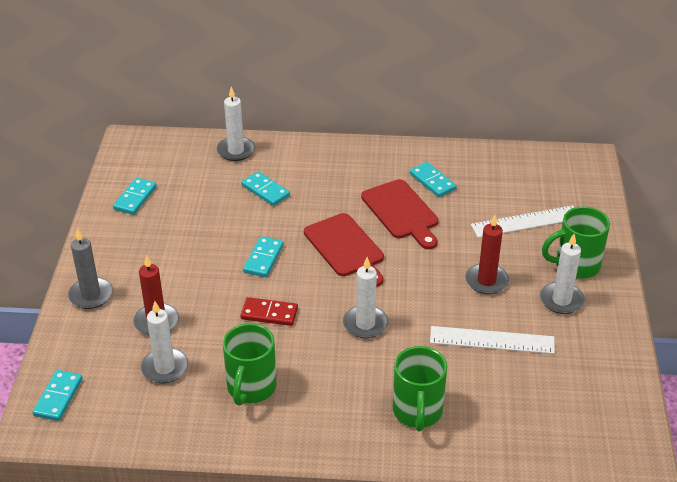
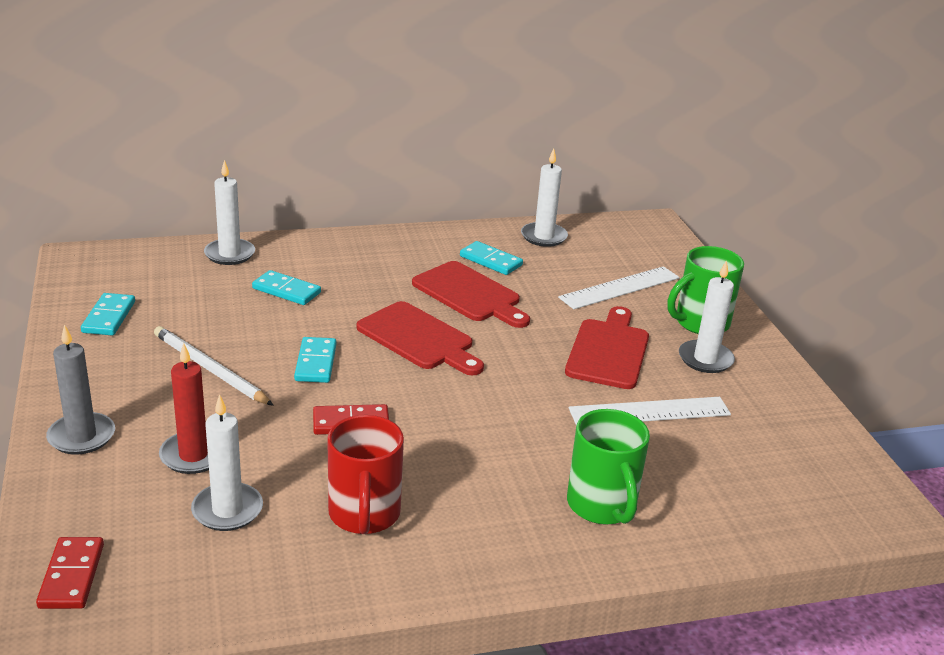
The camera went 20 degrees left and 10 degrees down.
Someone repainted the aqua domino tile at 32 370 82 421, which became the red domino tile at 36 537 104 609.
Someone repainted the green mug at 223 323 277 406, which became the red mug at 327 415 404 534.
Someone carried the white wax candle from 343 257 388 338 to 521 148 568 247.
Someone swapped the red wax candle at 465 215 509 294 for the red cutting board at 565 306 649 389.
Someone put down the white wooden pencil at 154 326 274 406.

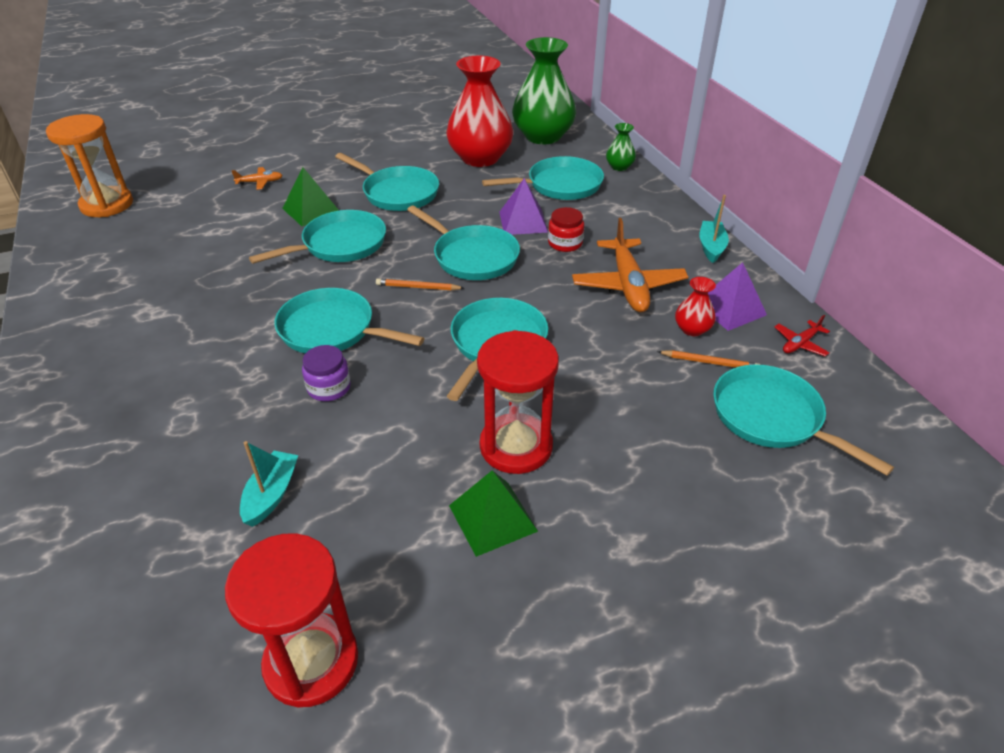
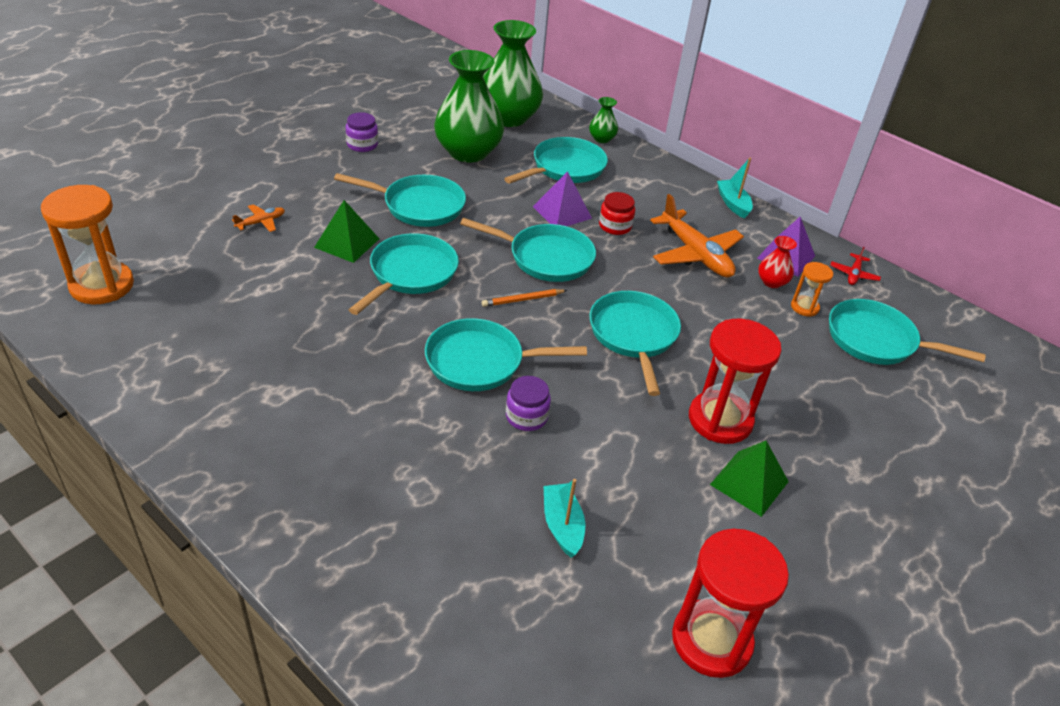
The camera went 30 degrees left and 0 degrees up.
Someone repainted the red flower vase at 446 55 513 167, which became the green flower vase at 434 50 504 162.
Someone swapped the bright orange wooden pencil at 657 350 761 368 for the bright orange hourglass at 791 262 833 317.
Someone put down the violet jar at 346 112 378 152.

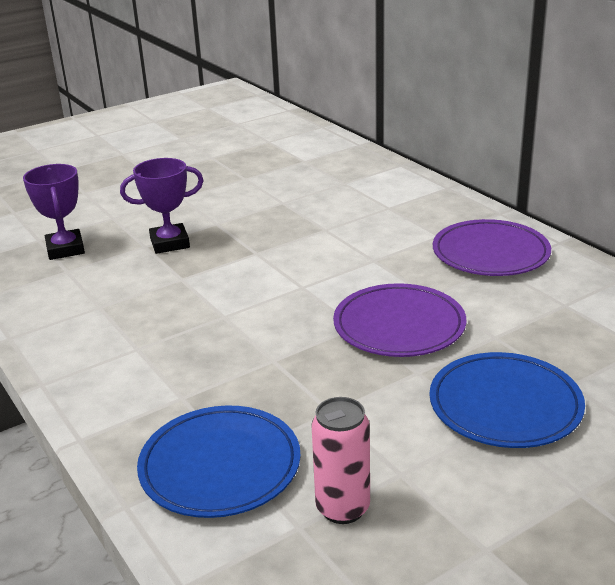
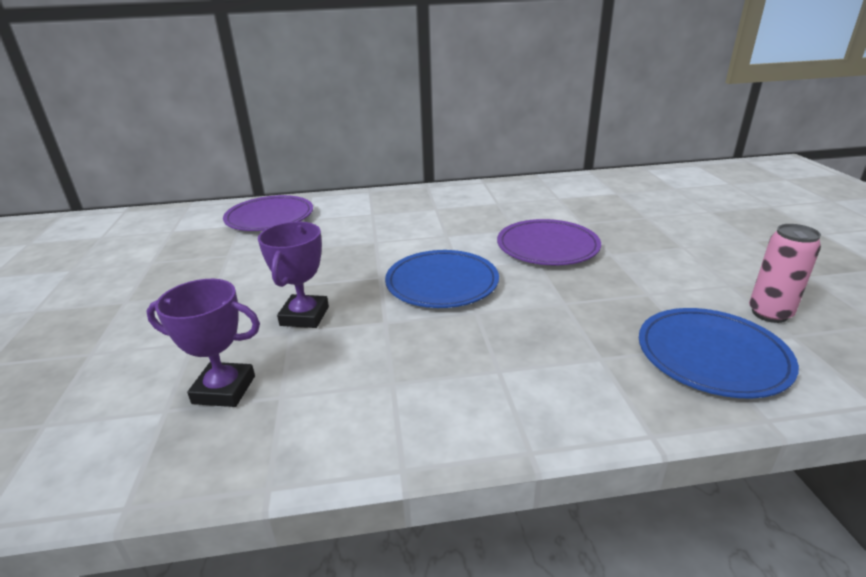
The camera went 65 degrees left and 0 degrees up.
Someone carried the cobalt dinner plate from 429 352 585 448 to 385 250 499 308.
Someone carried the violet dinner plate from 433 219 551 276 to 223 195 313 231.

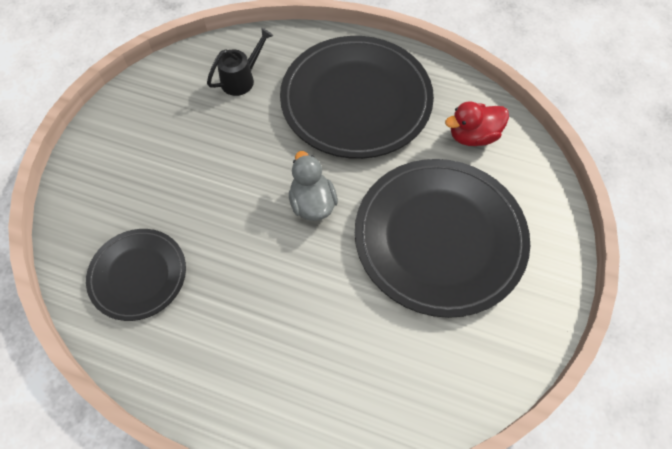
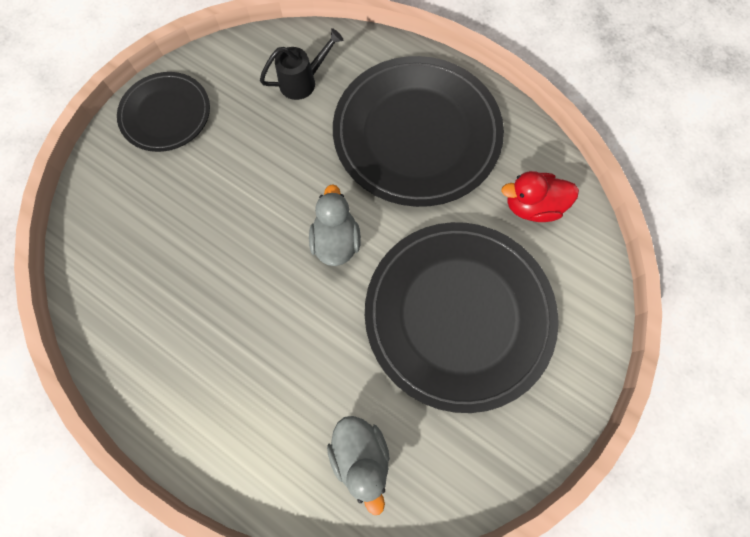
The camera went 15 degrees right and 10 degrees up.
Someone carried the jet-black dinner plate from 86 229 186 321 to 117 72 210 152.
Someone put down the gray duck at 327 416 390 515.

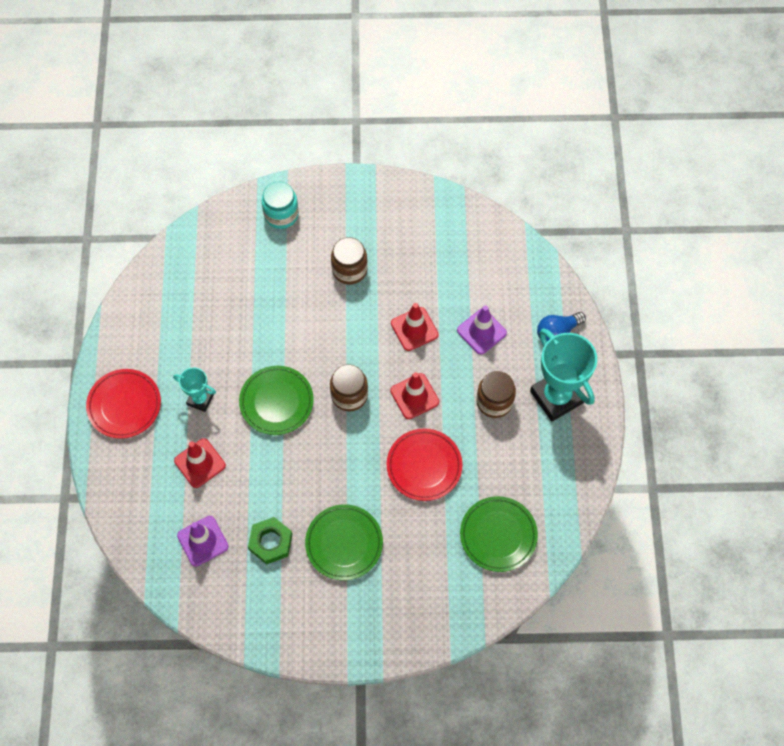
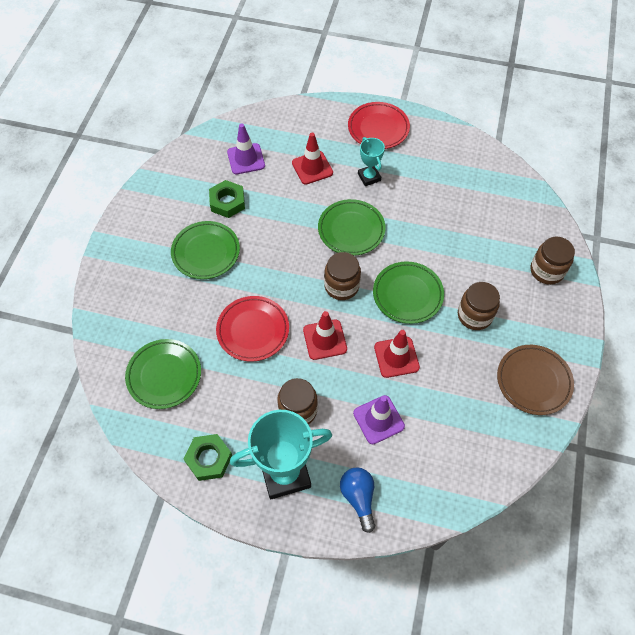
The camera went 105 degrees right and 5 degrees down.
Someone rotated the aqua trophy at 173 367 216 412 by 60 degrees counterclockwise.
Someone repainted the aqua jar at 262 181 299 229, which became the russet jar at 531 236 575 285.
Someone put down the green hexagon nut at 183 434 232 481.
Someone put down the green dinner plate at 373 261 444 324.
Someone put down the russet dinner plate at 497 345 574 415.

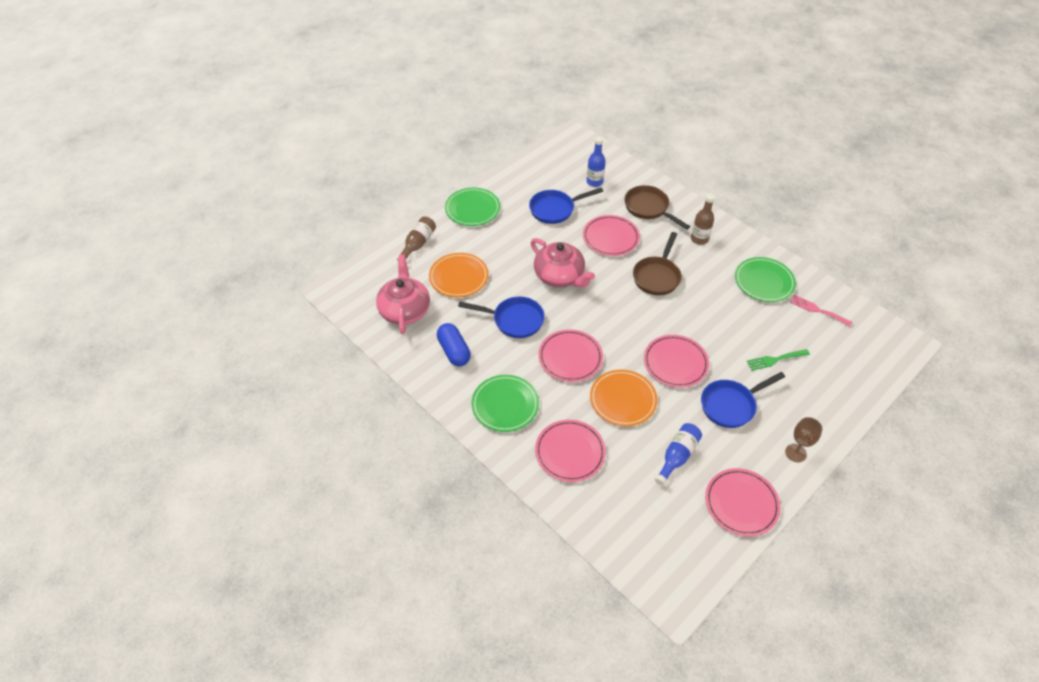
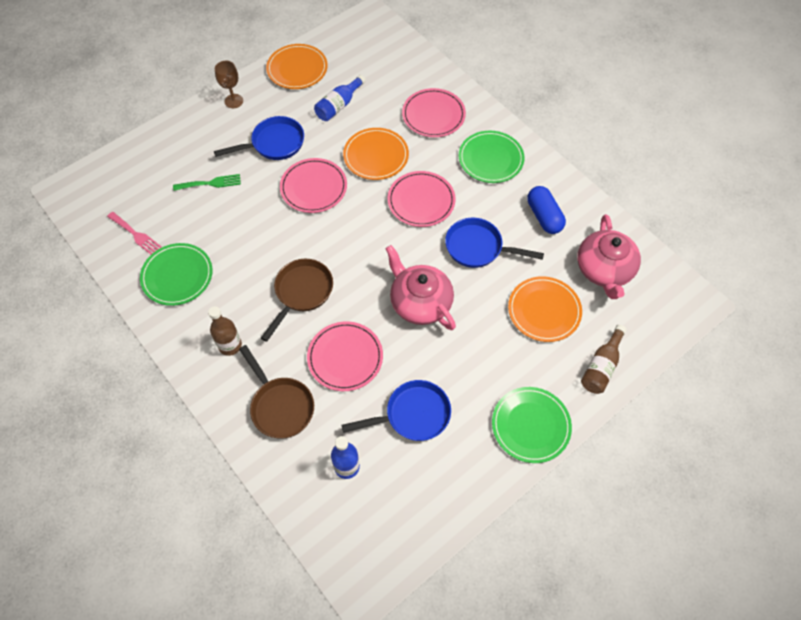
The camera went 175 degrees left and 10 degrees up.
Someone repainted the pink dinner plate at 705 468 781 537, which became the bright orange dinner plate at 266 44 328 89.

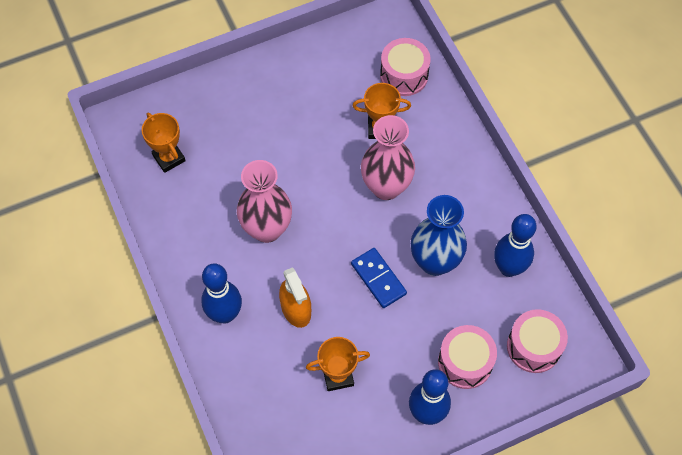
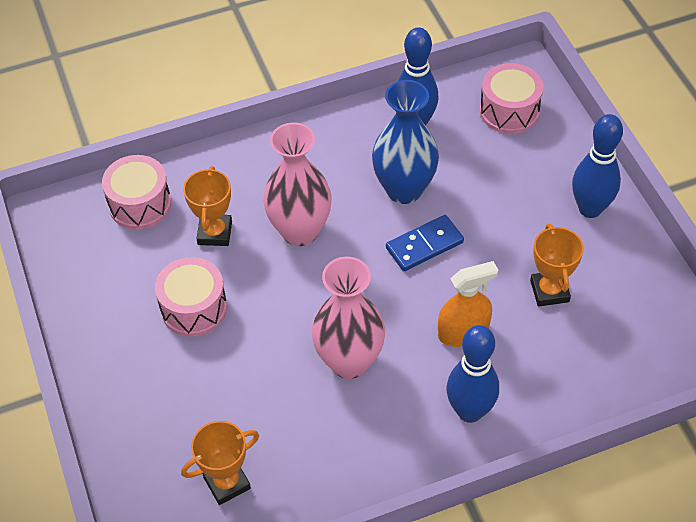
The camera went 85 degrees left and 10 degrees down.
Someone carried the pink toy drum from 438 325 497 389 to 155 257 227 337.

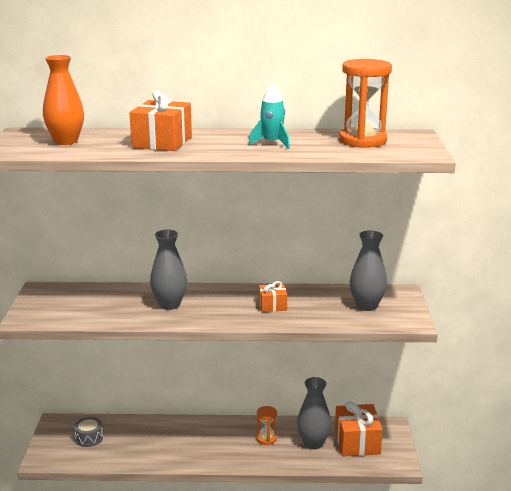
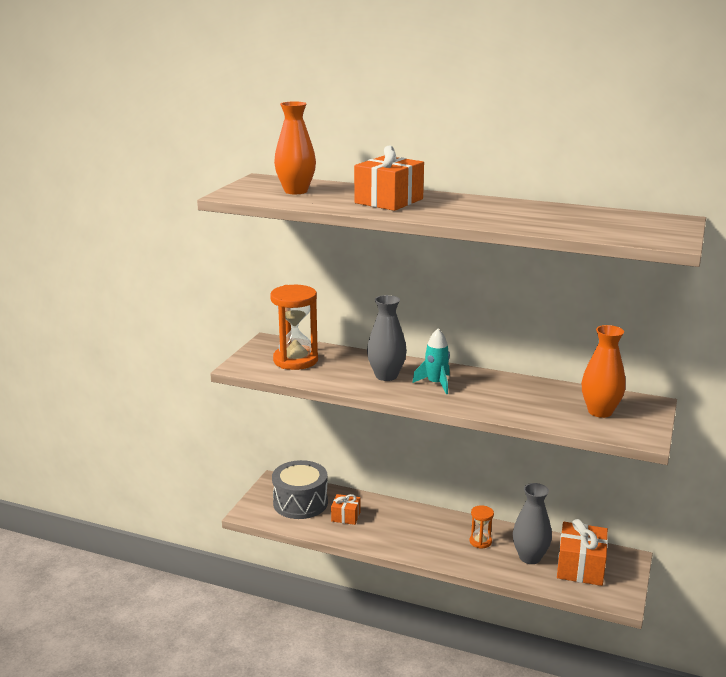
The camera went 20 degrees right and 0 degrees up.
Someone scaled the gray toy drum at 74 417 103 447 by 1.95.
Someone carried the aqua toy rocket from 249 83 290 149 to 412 329 450 394.
Someone carried the bright orange present from 259 281 287 312 to 331 494 361 525.
Someone carried the bright orange hourglass from 339 59 392 148 to 270 285 318 370.
Someone repainted the gray flower vase at 350 231 387 311, which became the bright orange flower vase at 582 325 626 418.

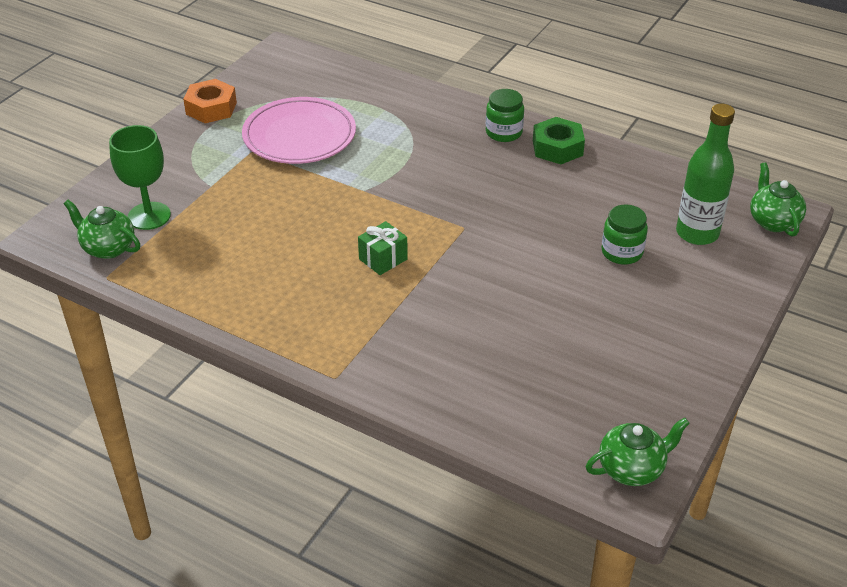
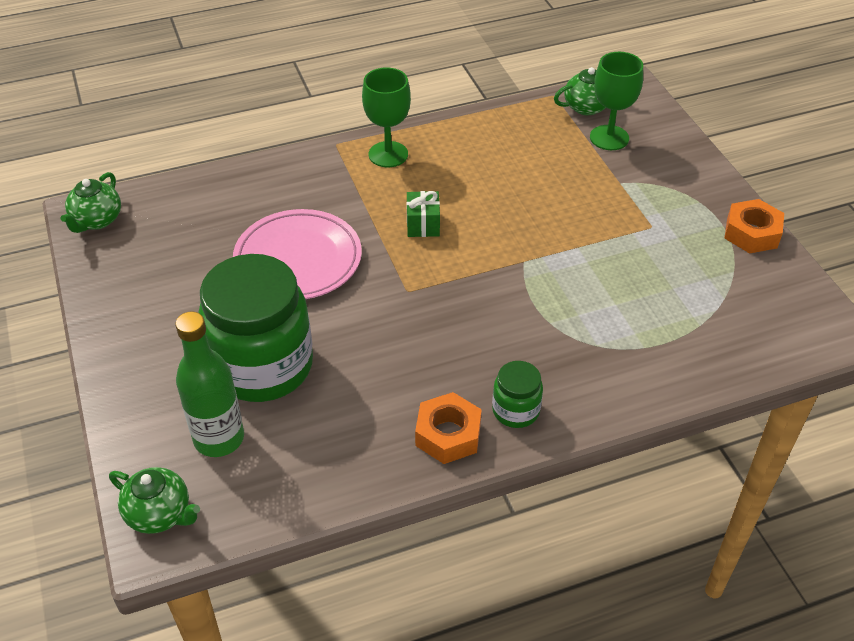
The camera went 130 degrees right and 5 degrees up.
Someone carried the pink dinner plate from 242 97 356 164 to 233 209 362 299.
Someone repainted the green hexagon nut at 533 117 585 164, which became the bright orange hexagon nut at 415 392 482 464.
Someone scaled the green jar at 601 204 648 265 by 2.21.
Someone put down the green chalice at 362 68 411 167.

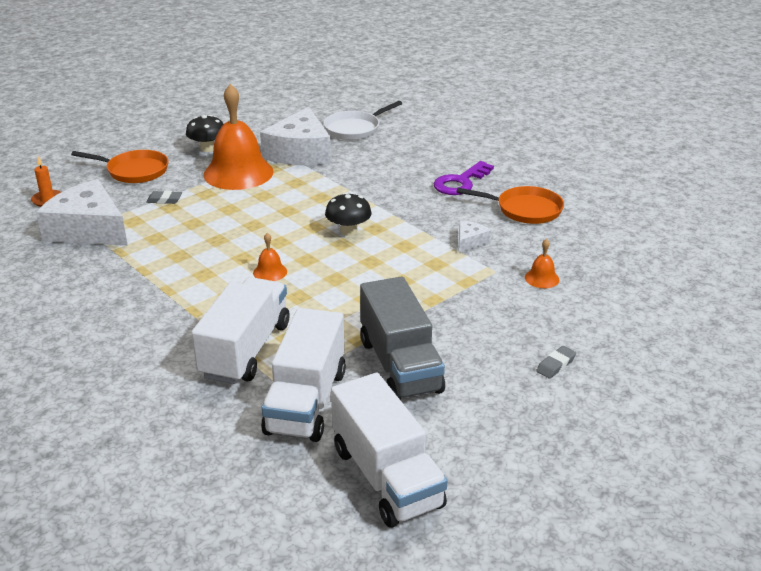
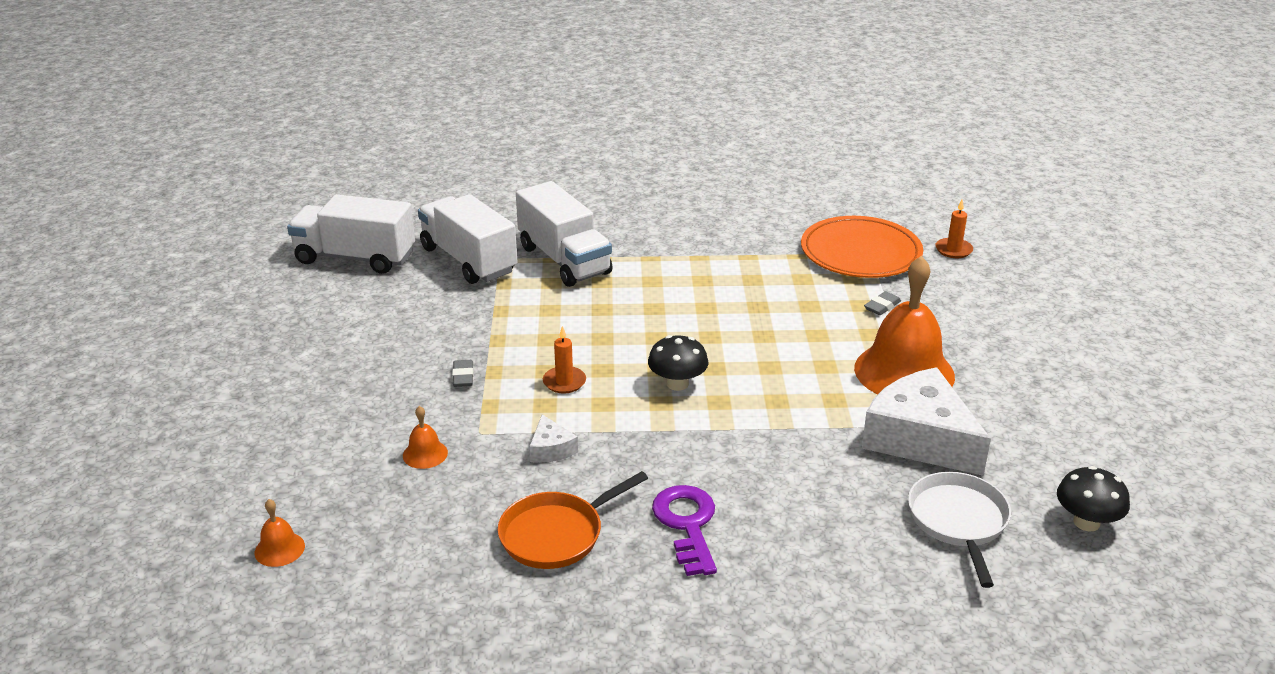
The camera went 130 degrees right and 0 degrees up.
Someone swapped the white cheese at 36 179 128 246 for the bright orange dinner plate at 801 216 923 278.
Someone took away the bright orange frying pan at 71 150 169 183.
Someone carried the jet-black mushroom from 186 115 223 152 to 1057 466 1130 531.
Someone carried the bright orange bell from 253 233 287 281 to 255 499 305 567.
Someone took away the gray lorry at 360 277 445 400.
Someone carried the gray pencil eraser from 536 346 576 379 to 452 360 473 387.
Someone put down the bright orange wax candle at 543 326 586 393.

